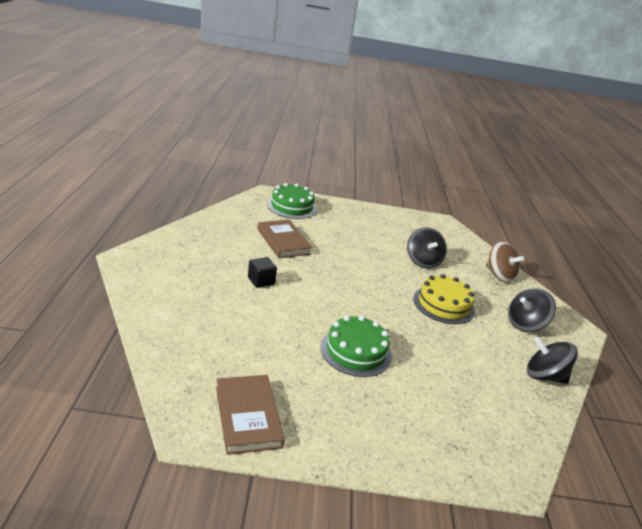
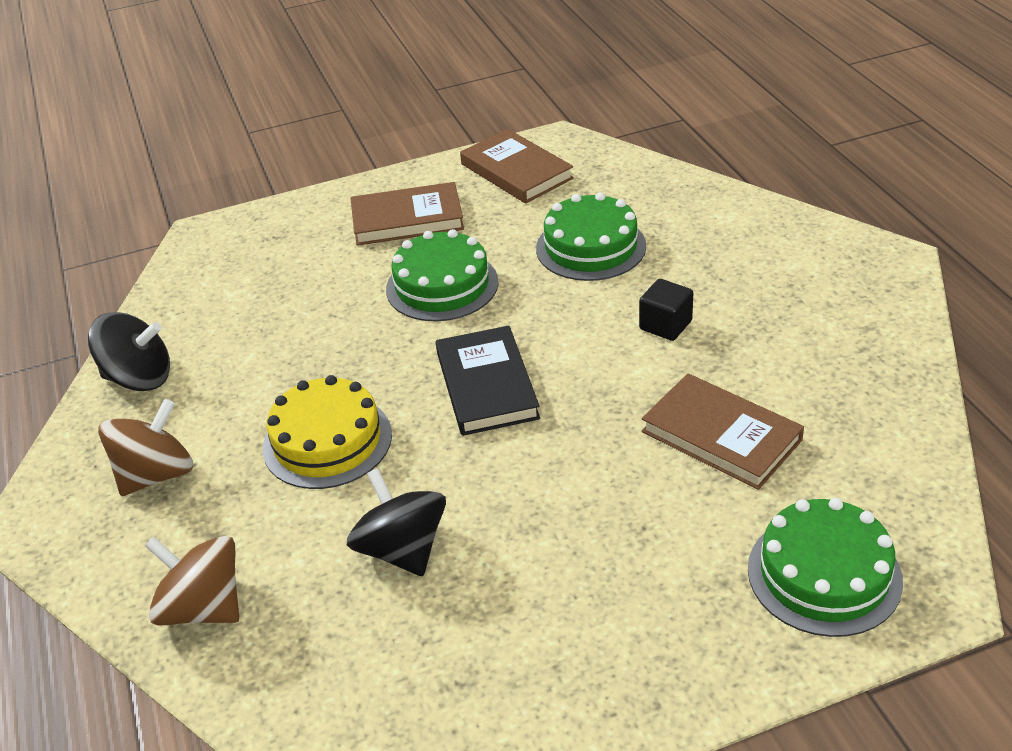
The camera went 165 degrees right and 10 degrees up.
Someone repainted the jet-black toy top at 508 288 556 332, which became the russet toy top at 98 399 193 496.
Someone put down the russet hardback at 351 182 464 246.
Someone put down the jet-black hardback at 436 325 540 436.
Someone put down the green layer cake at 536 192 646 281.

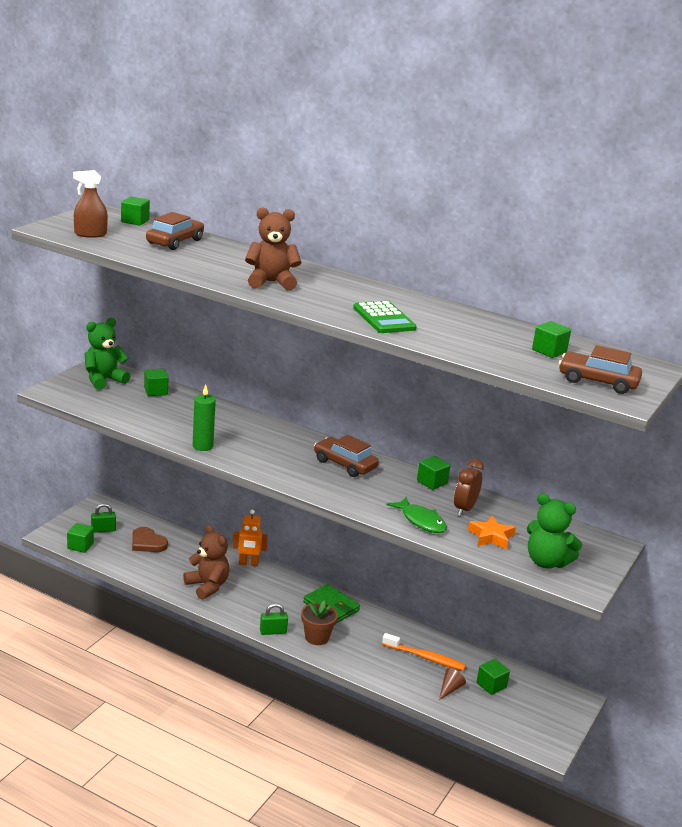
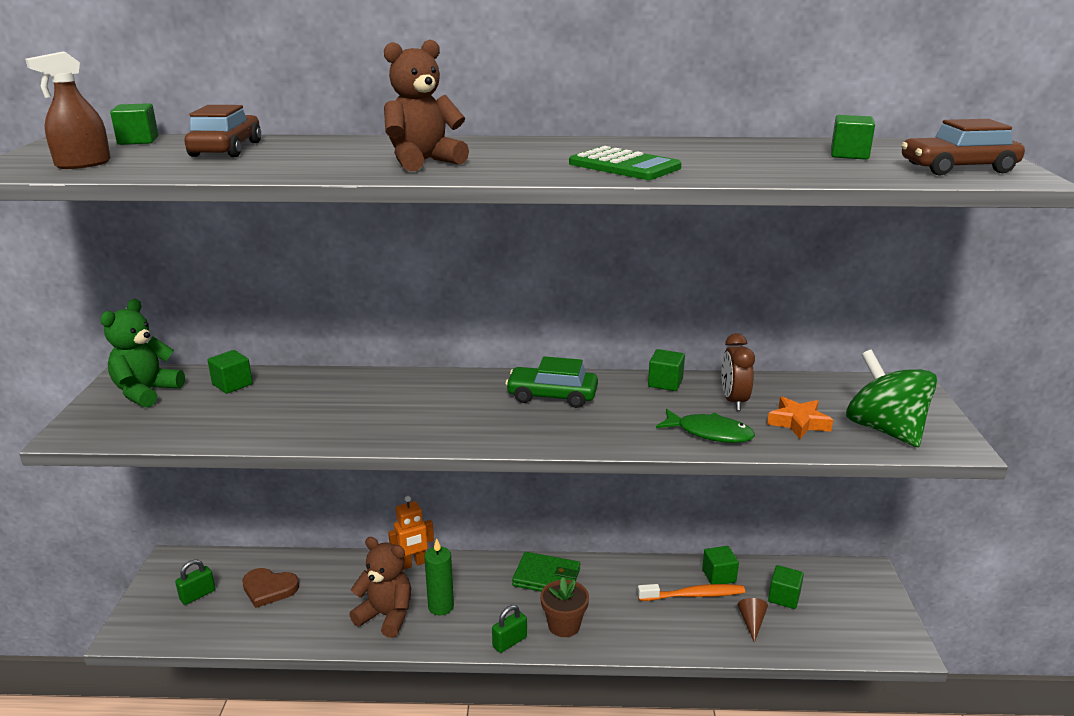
The camera went 25 degrees left and 0 degrees up.
Someone carried the green cube from 67 523 94 553 to 702 546 739 584.
Someone carried the green wax candle from 193 385 216 451 to 424 538 454 615.
Someone repainted the russet car at 314 435 379 477, which became the green car at 505 356 598 408.
Someone swapped the green stuffed bear at 527 493 582 568 for the green toy top at 846 350 937 447.

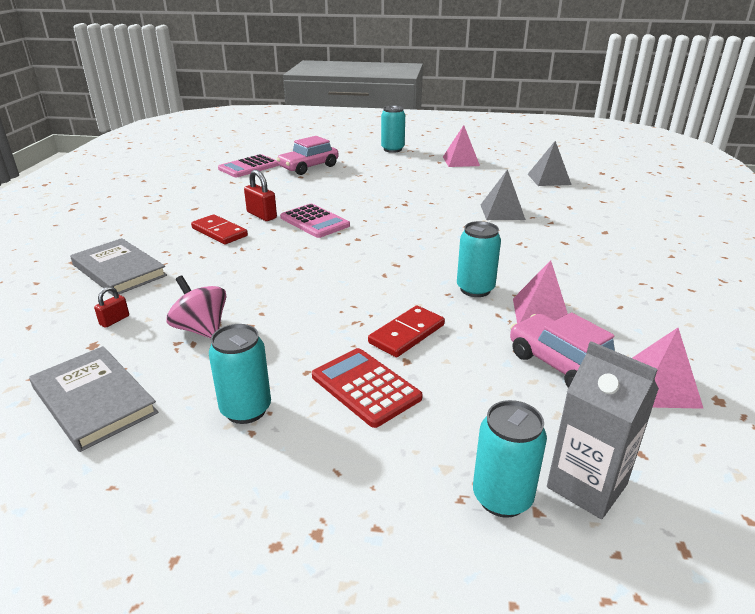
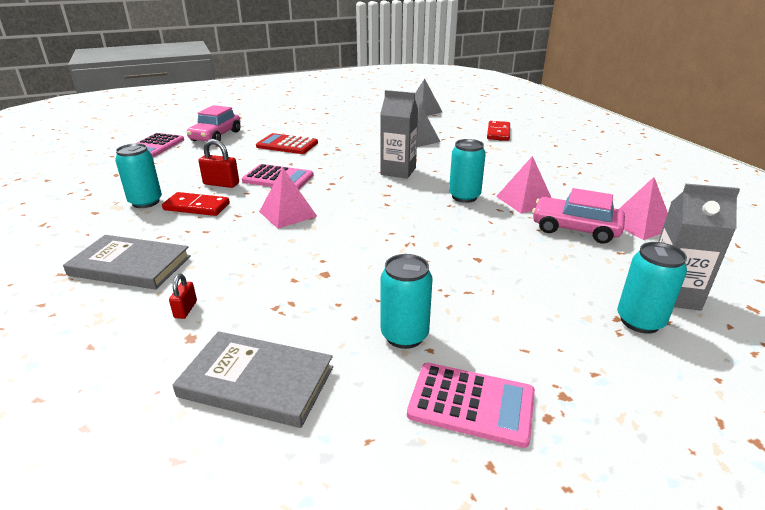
The camera went 30 degrees left and 0 degrees up.
Someone took away the pink toy top at 167 276 227 338.
Someone carried the red pocket calculator from 312 348 423 428 to 256 133 318 154.
Someone carried the red domino tile from 368 306 445 357 to 487 121 510 141.
Someone carried the aqua tin from 381 105 405 153 to 115 143 162 208.
Someone carried the pink pyramid shape from 443 125 480 167 to 259 168 317 229.
Someone put down the gray milk carton at 380 90 418 179.
Someone put down the pink pocket calculator at 407 363 535 448.

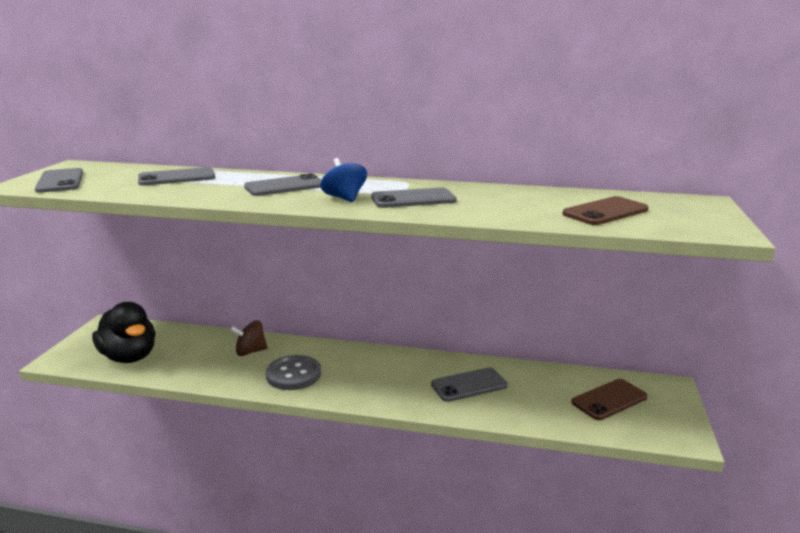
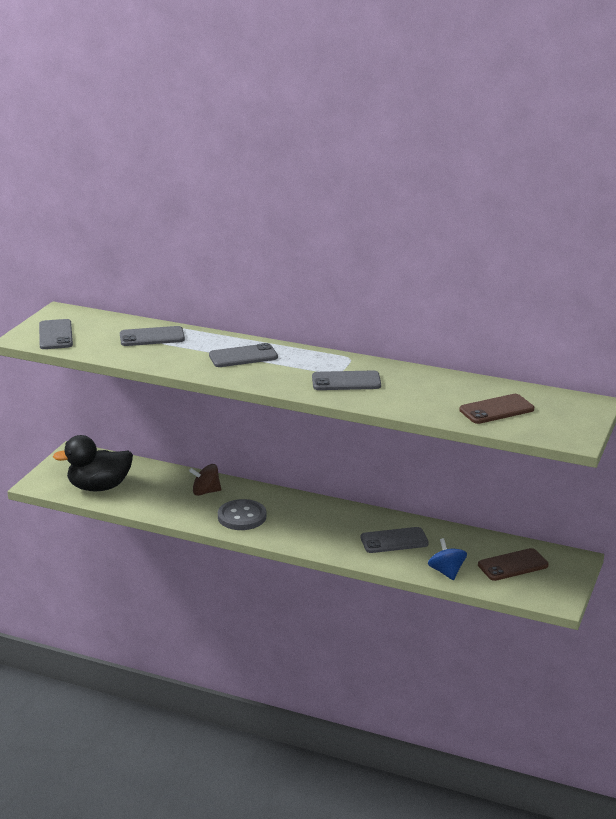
The camera went 10 degrees right and 5 degrees up.
Someone rotated the jet-black duck at 92 302 155 363 by 105 degrees clockwise.
Someone carried the cobalt toy top from 320 158 367 202 to 428 538 467 580.

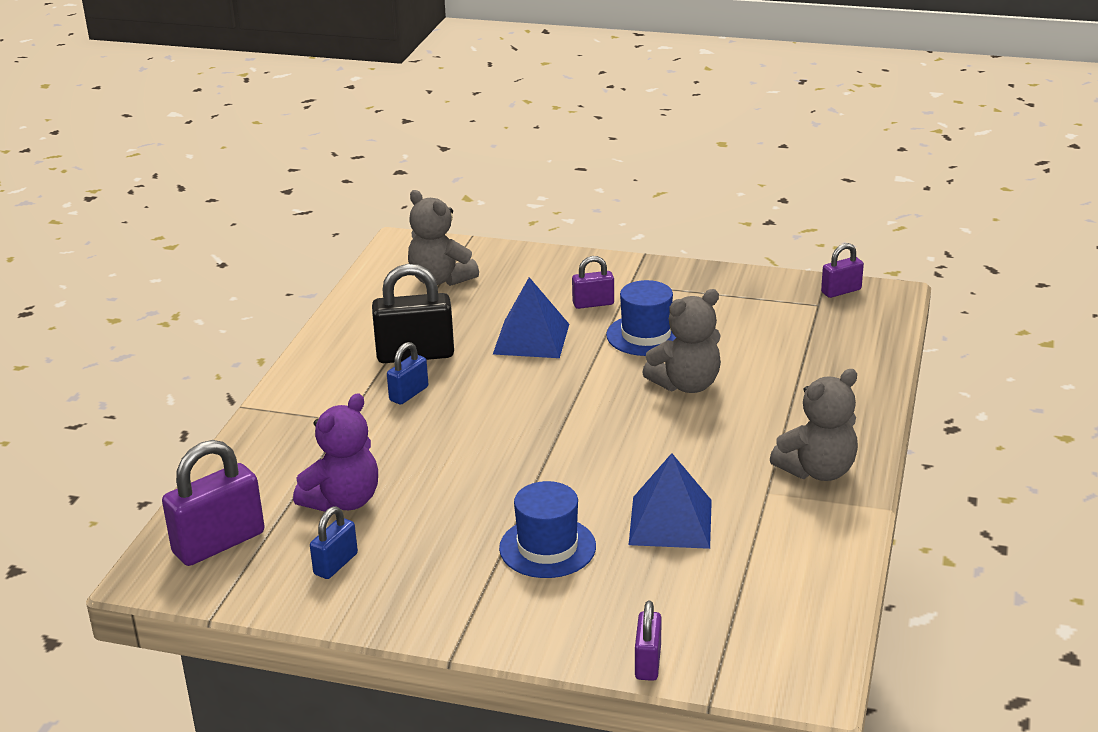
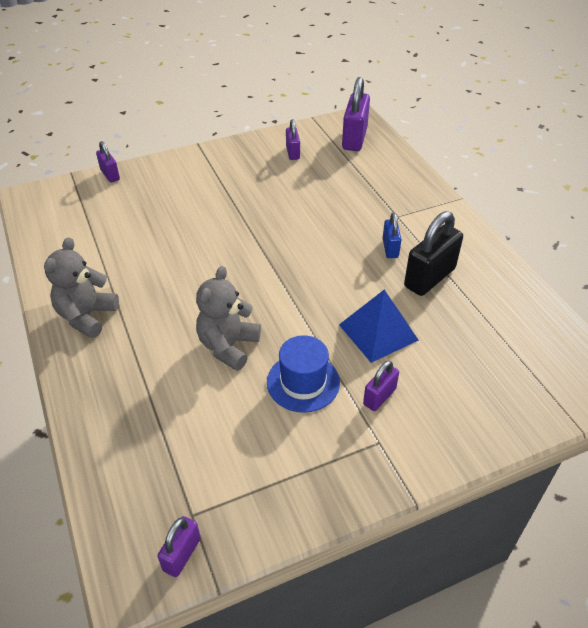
The camera went 140 degrees right and 15 degrees up.
Someone took away the violet stuffed bear at 293 393 378 512.
Someone repainted the cobalt small lock at 310 507 358 579, which became the violet small lock at 286 119 300 160.
Someone took away the gray stuffed bear at 408 190 479 286.
Someone took away the cobalt top hat at 499 481 596 578.
Someone took away the cobalt pyramid shape at 629 453 712 549.

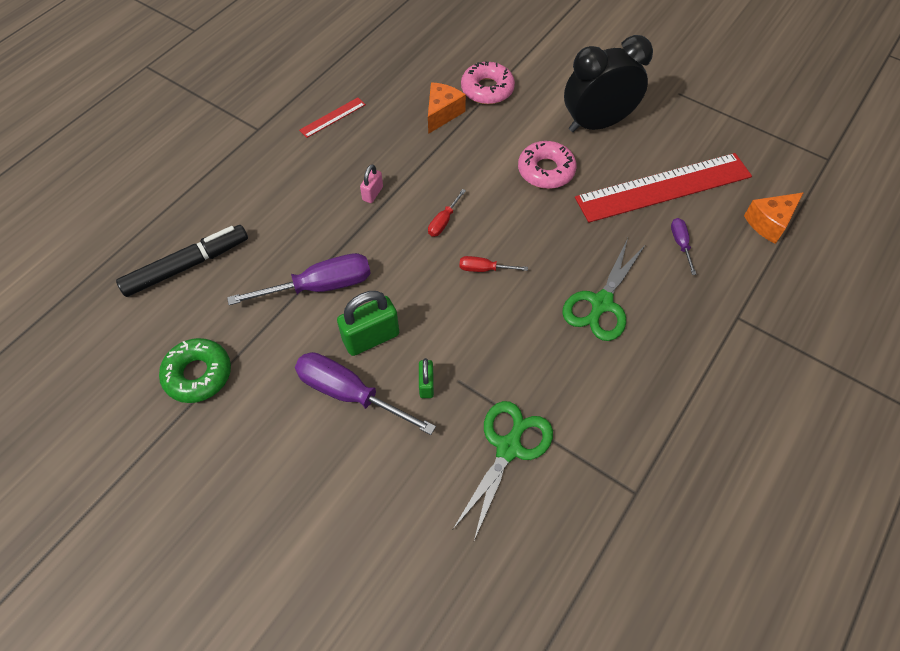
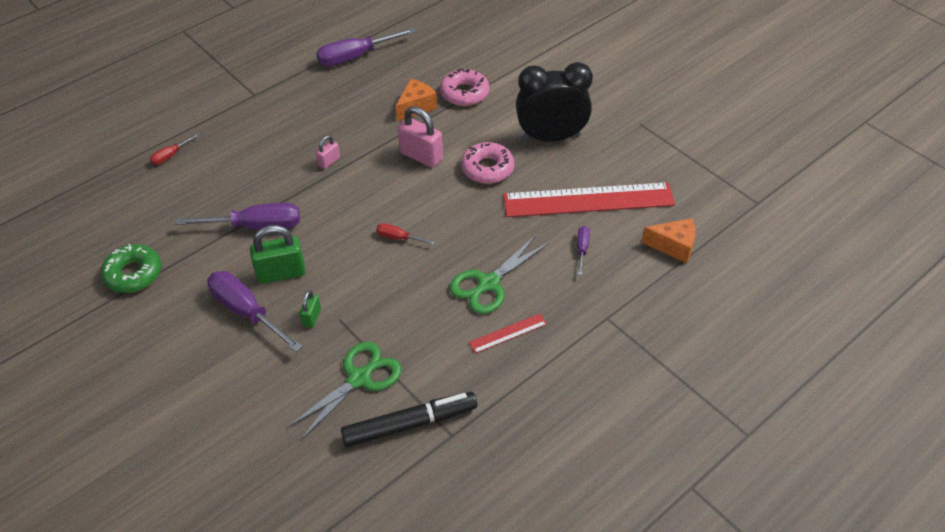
The camera went 15 degrees right and 10 degrees down.
Someone carried the jet-black felt pen from 116 225 248 297 to 341 392 477 447.
Someone carried the red measuring stick from 299 97 366 138 to 469 314 547 354.
Someone carried the red hand screwdriver from 428 189 466 237 to 150 133 200 165.
Someone rotated the bright orange cheese at 744 192 804 244 by 150 degrees counterclockwise.
Someone put down the violet hand screwdriver at 316 28 416 66.
Someone put down the pink small lock at 398 106 443 168.

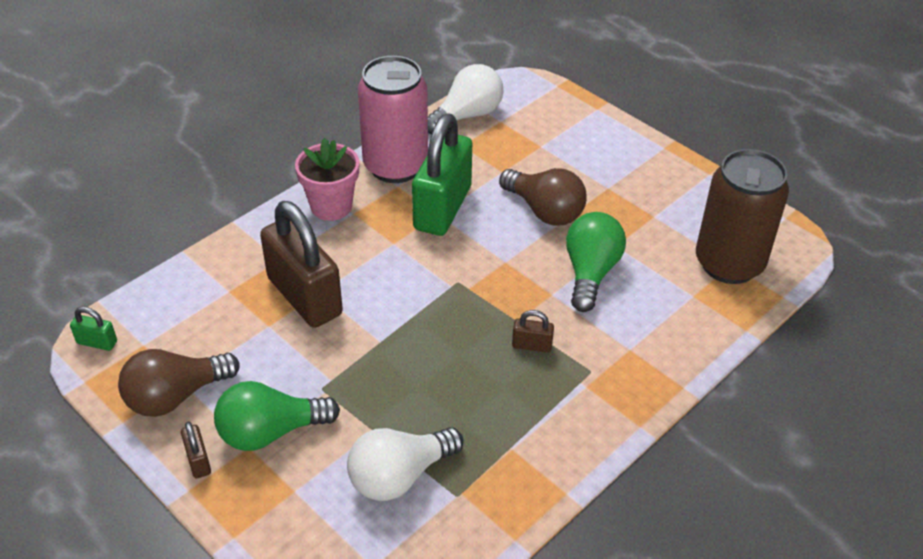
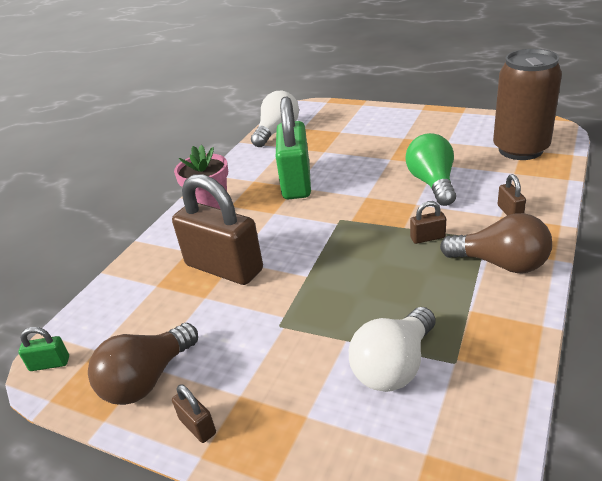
The camera went 15 degrees left and 10 degrees down.
Someone took away the green bulb at 214 381 340 451.
Someone took away the pink tin at 358 56 428 183.
Someone carried the russet bulb from 499 168 586 226 to 440 213 552 273.
Someone put down the russet small lock at 497 174 526 216.

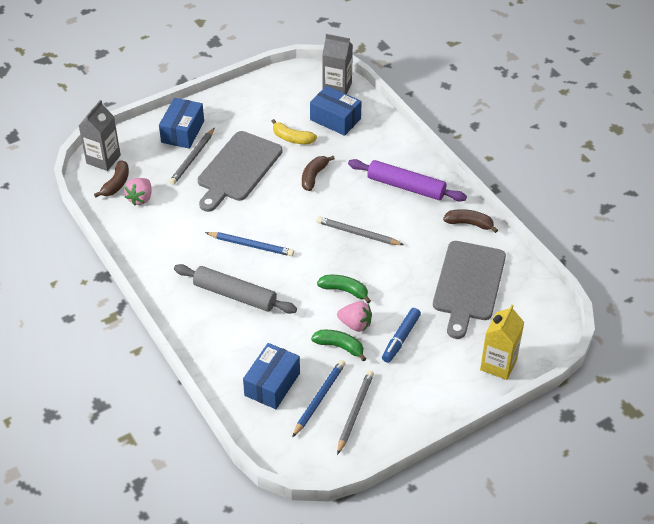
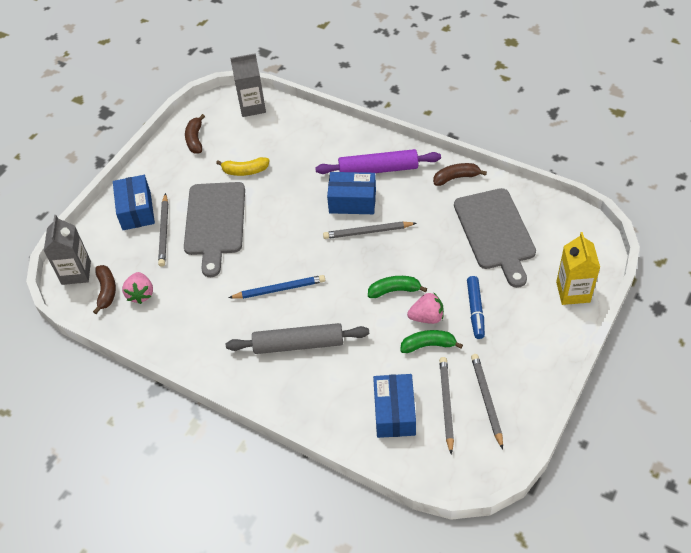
The camera went 25 degrees left and 5 degrees up.
Someone repainted the cobalt wooden pencil at 292 360 346 437, which became the gray wooden pencil at 439 357 454 454.
Someone carried the russet banana fruit from 302 156 335 191 to 185 114 205 154.
Someone carried the cobalt package from 310 86 362 136 to 327 172 376 214.

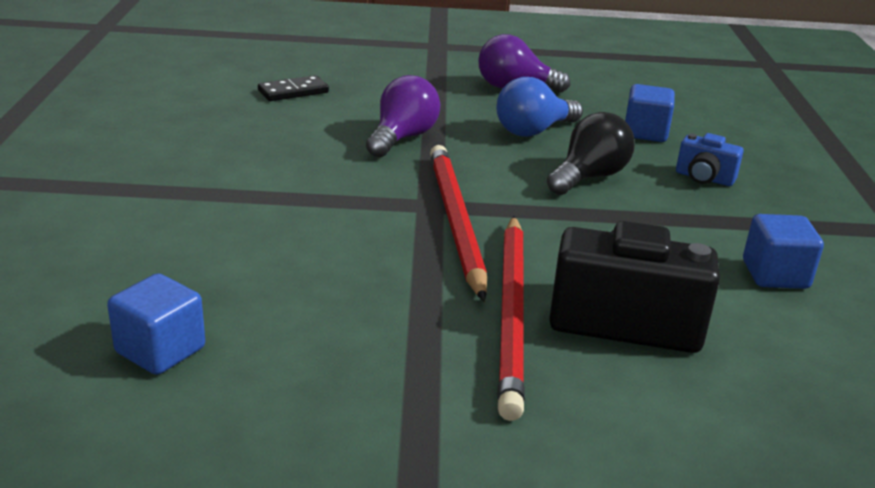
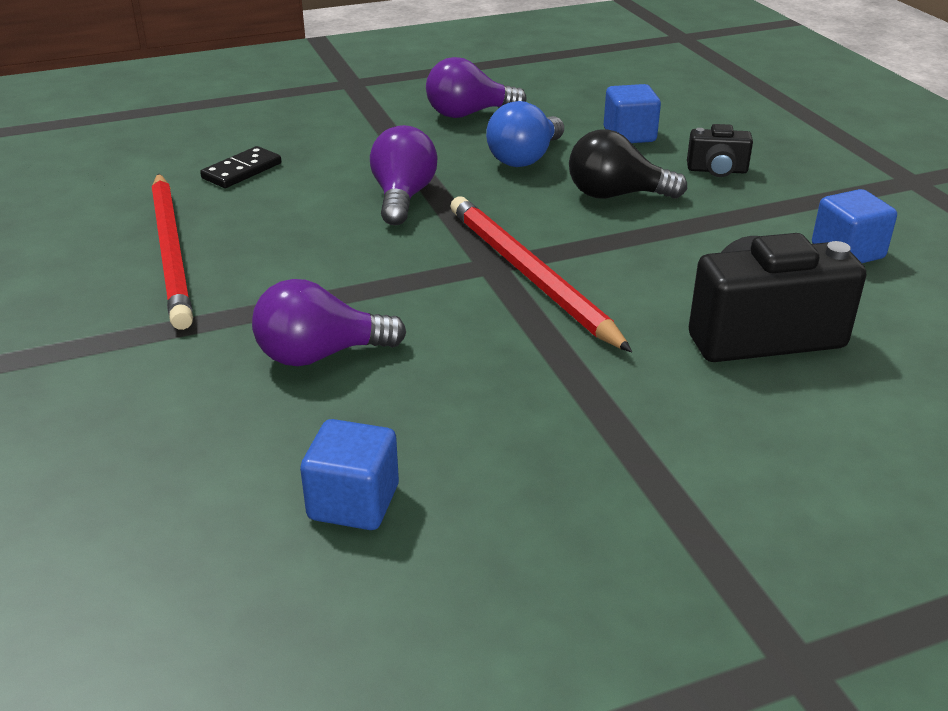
The camera went 20 degrees left and 5 degrees up.
Someone carried the red wooden pencil from 497 216 525 421 to 152 173 193 330.
Someone rotated the jet-black bulb at 547 112 635 195 by 105 degrees counterclockwise.
Someone repainted the cobalt camera at 676 133 744 186, which became the jet-black camera at 687 124 753 177.
Someone put down the violet bulb at 252 279 406 366.

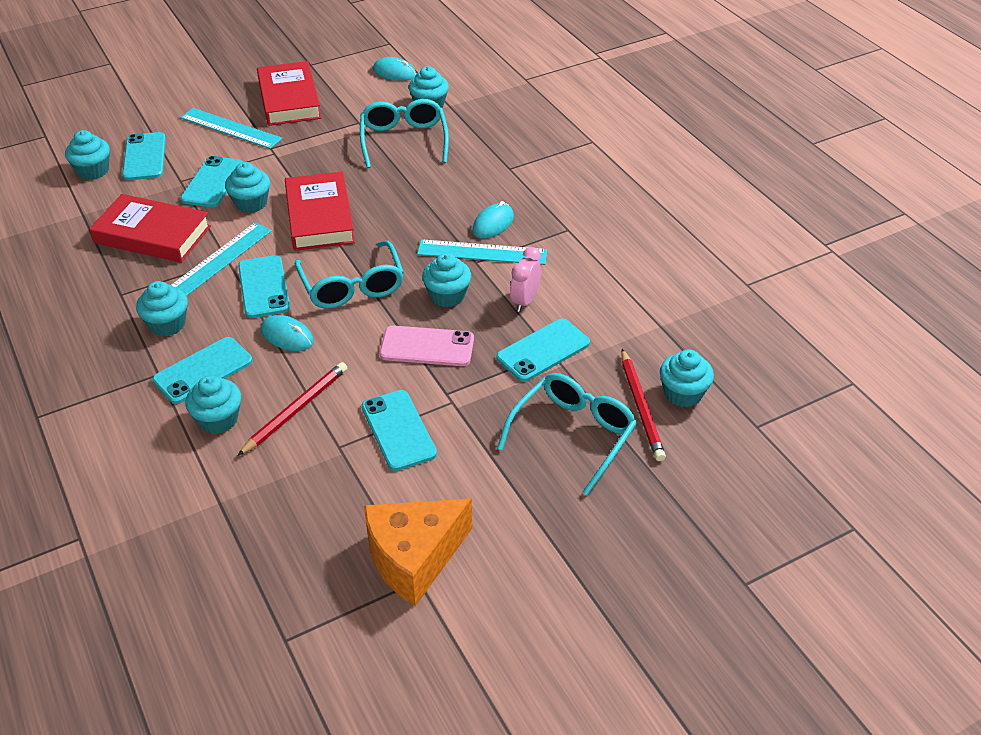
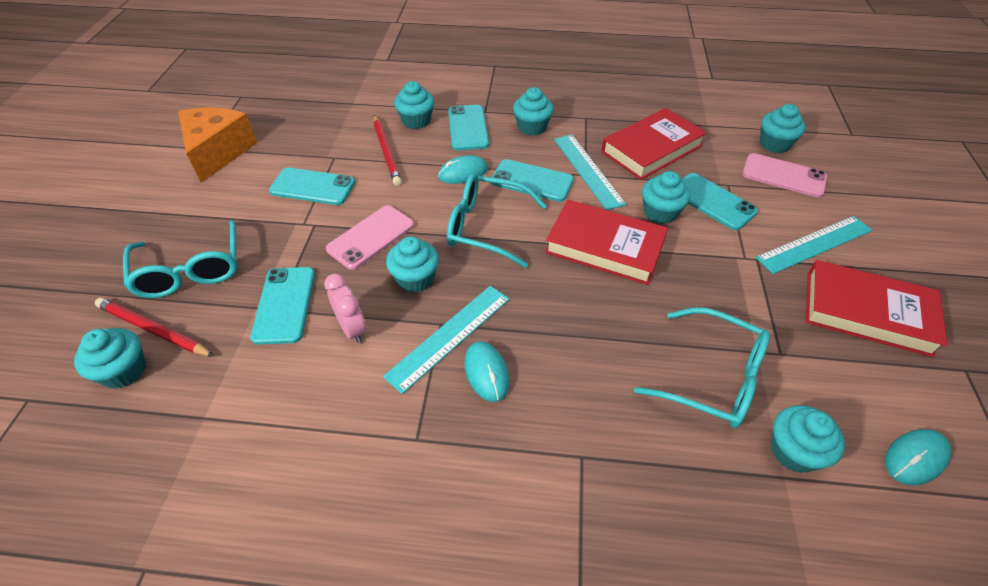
The camera went 125 degrees right and 5 degrees up.
Someone repainted the aqua mobile phone at 122 132 166 180, which became the pink mobile phone at 742 153 827 198.

